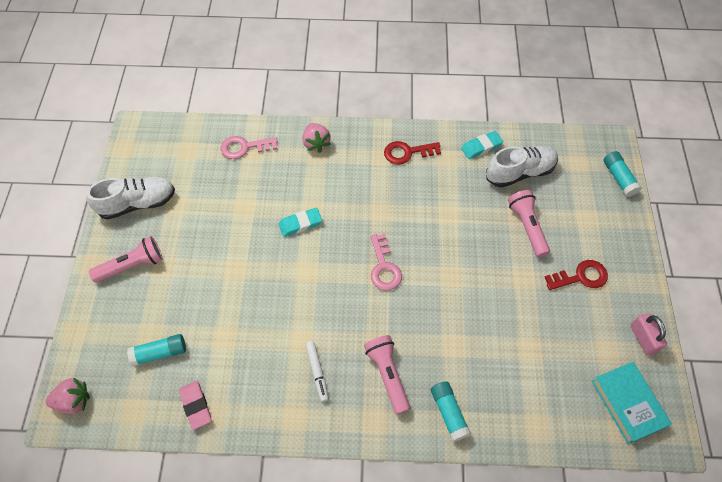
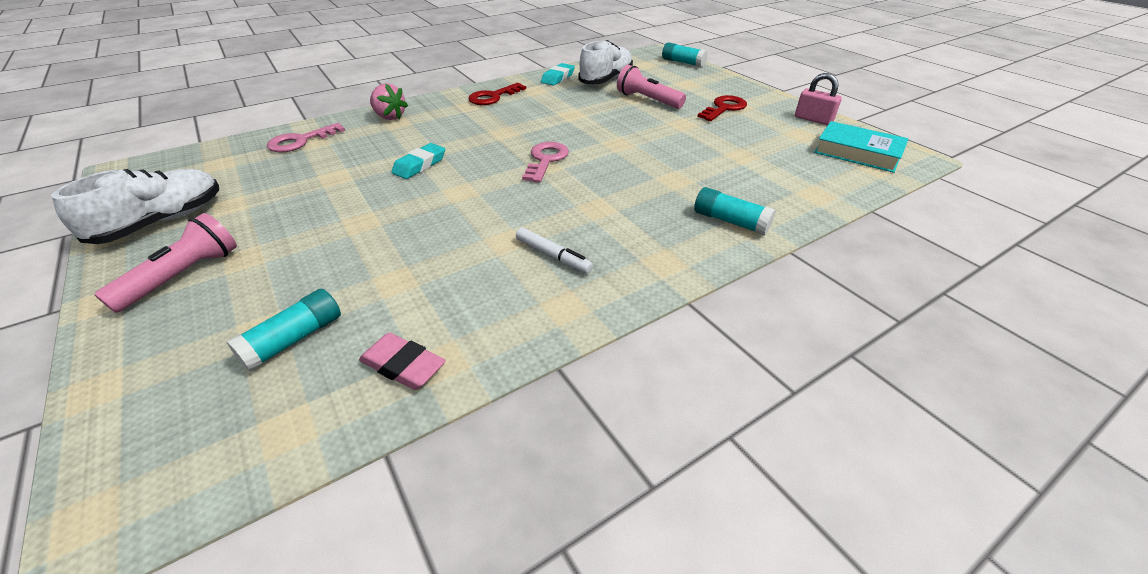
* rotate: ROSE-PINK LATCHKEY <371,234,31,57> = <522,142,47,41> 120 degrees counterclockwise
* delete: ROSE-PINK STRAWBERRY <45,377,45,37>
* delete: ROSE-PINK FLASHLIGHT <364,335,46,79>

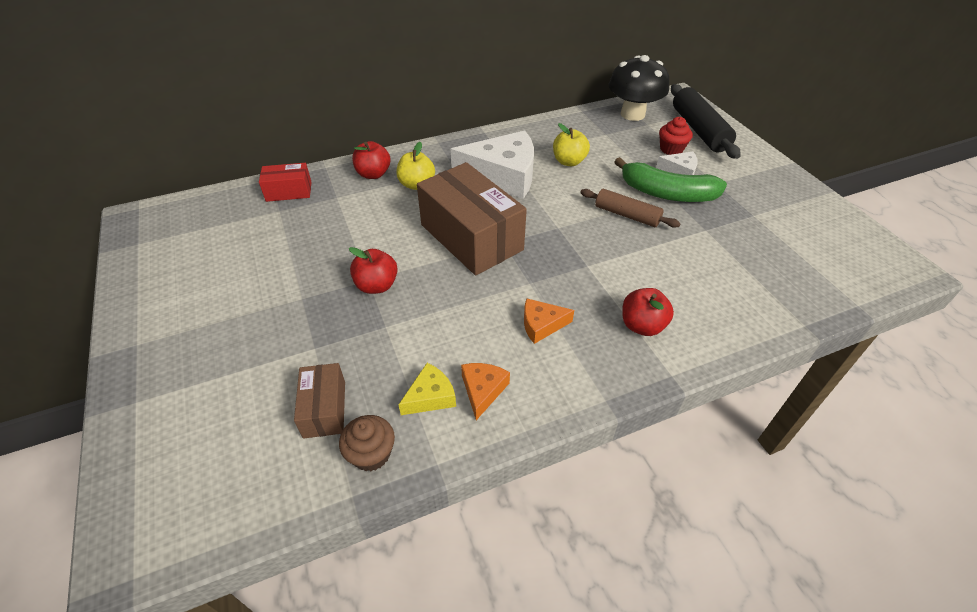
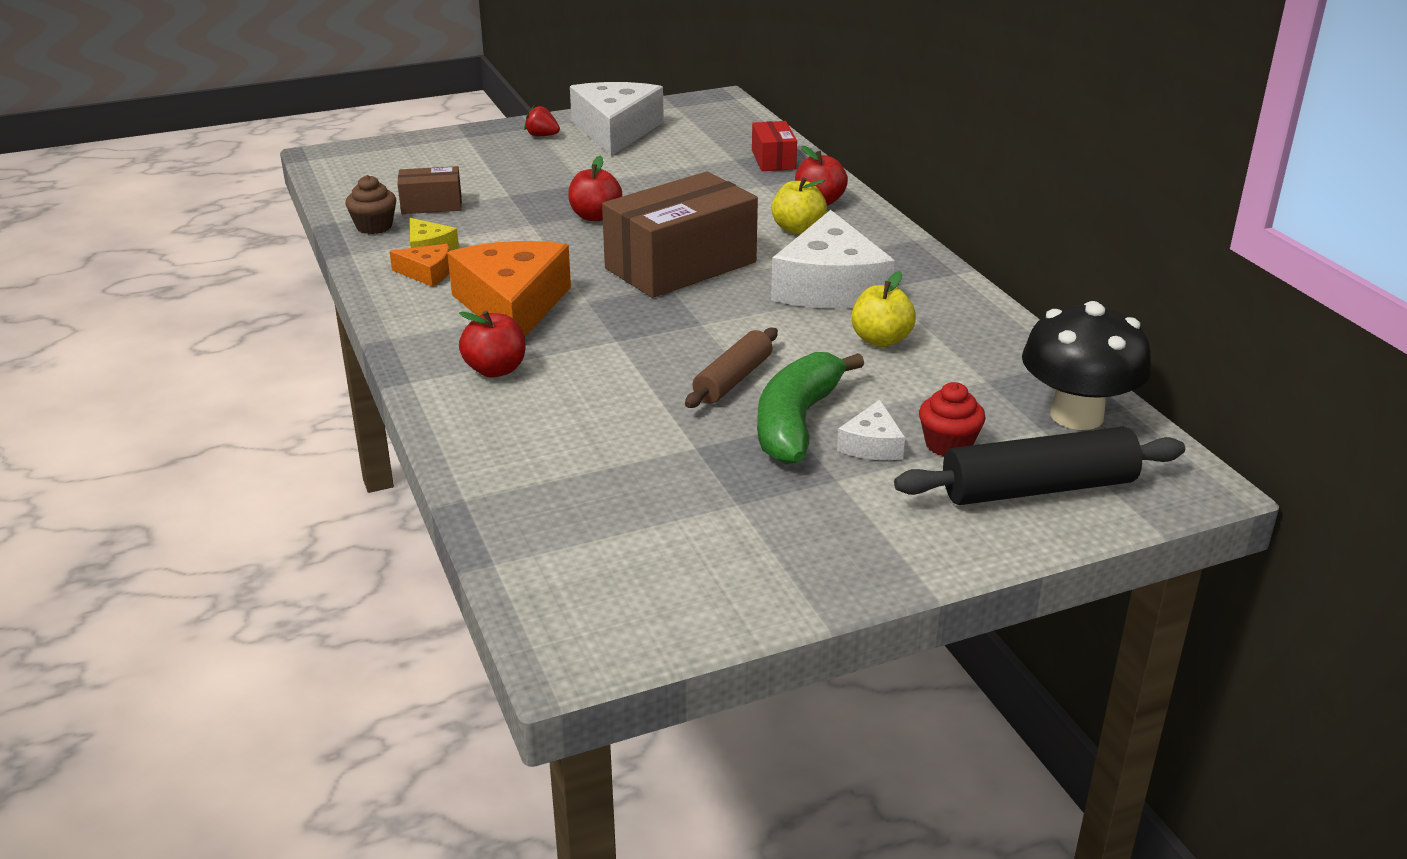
* resize: ORANGE CHEESE WEDGE <524,298,50,46> = <447,241,124,96> x2.16
* insert: CRIMSON STRAWBERRY <524,105,36,31>
* insert: SNOW-WHITE CHEESE WEDGE <570,82,94,74>

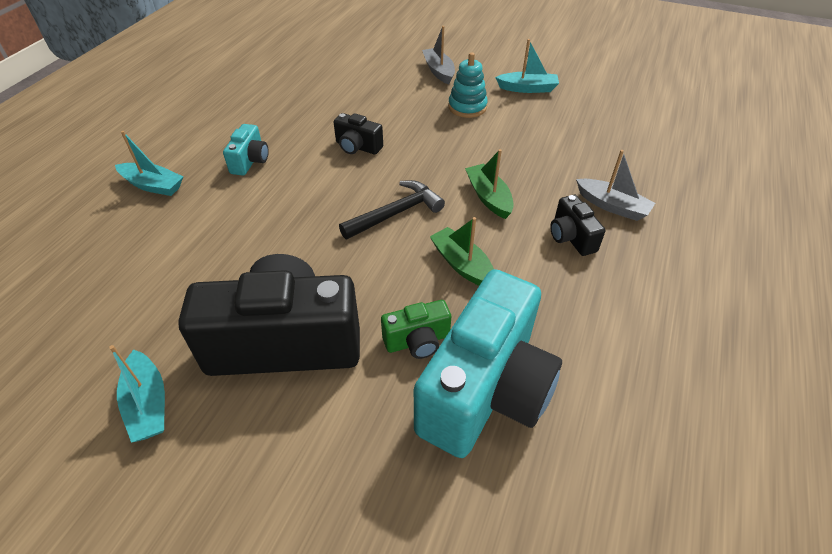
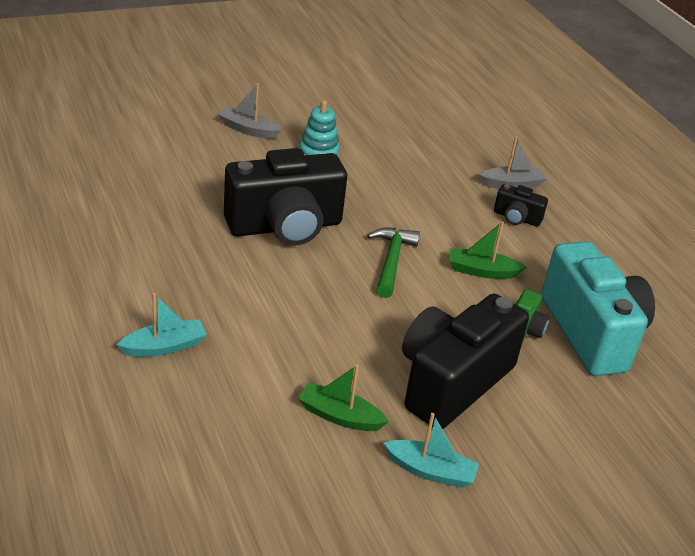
* resize: JET-BLACK CAMERA <334,113,49,41> = <224,148,123,97> x2.26
* move: EMERALD SAILBOAT <465,149,49,70> to <298,364,91,67>
* recolor: JET-BLACK CLAW HAMMER <339,180,106,59> to EMERALD CLAW HAMMER <367,228,53,70>
* delete: TURQUOISE CAMERA <223,124,46,52>
* delete: TURQUOISE SAILBOAT <495,39,64,54>

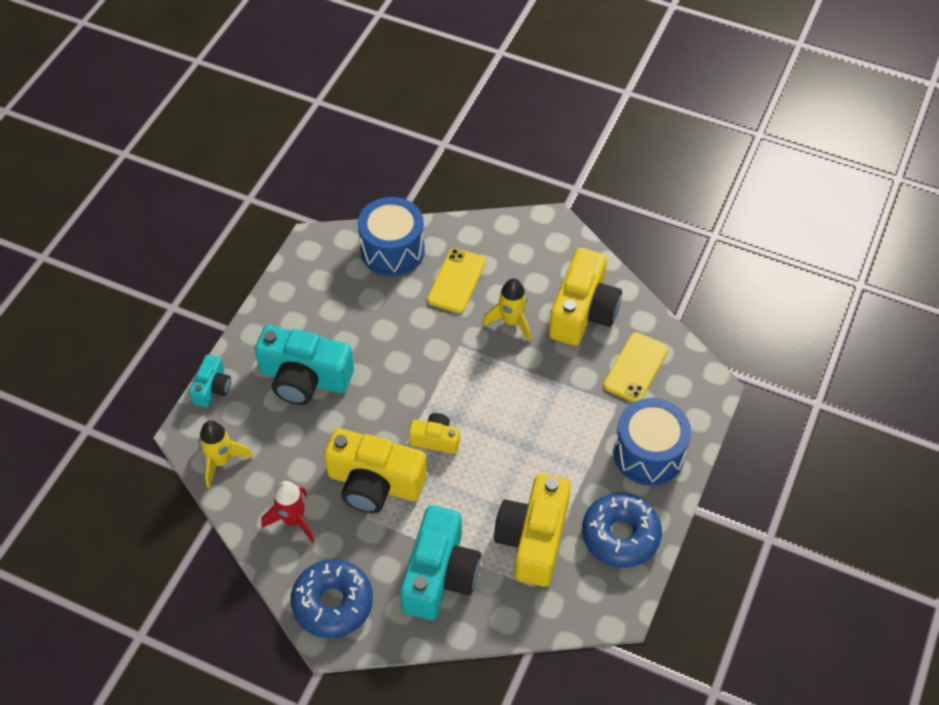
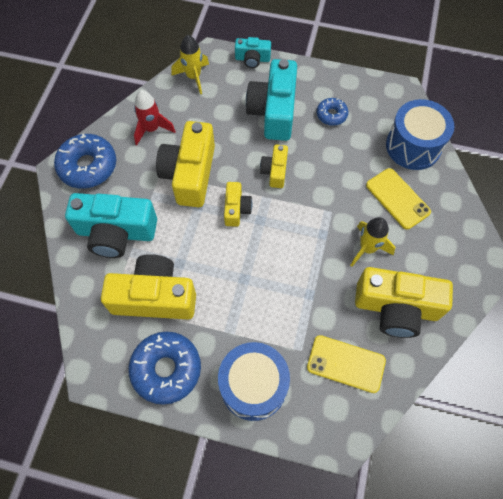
* insert: BRIGHT YELLOW CAMERA <260,144,28,44>
* insert: BLUE GLAZED DONUT <317,98,31,28>
* rotate: BRIGHT YELLOW MOBILE PHONE <427,248,59,65> = <366,168,65,62> 45 degrees clockwise

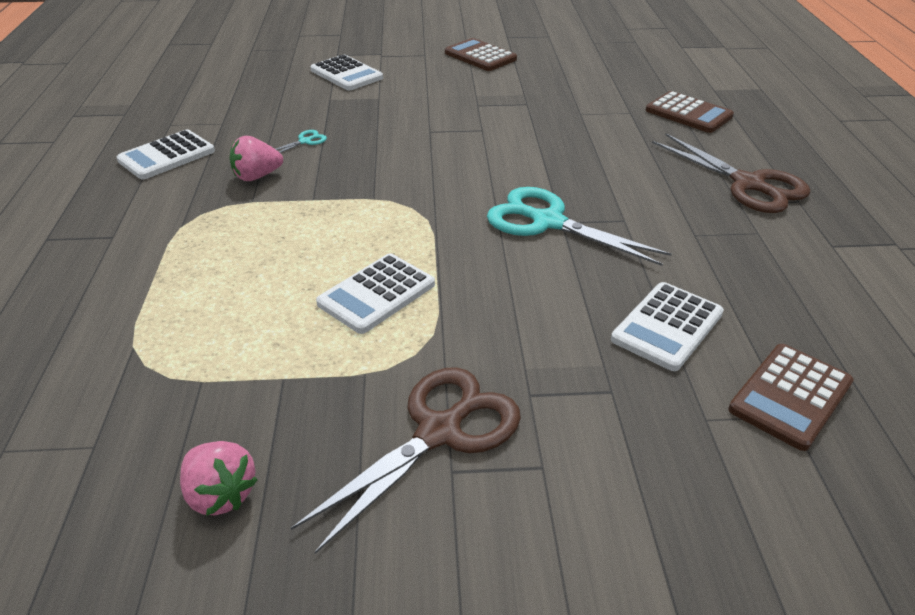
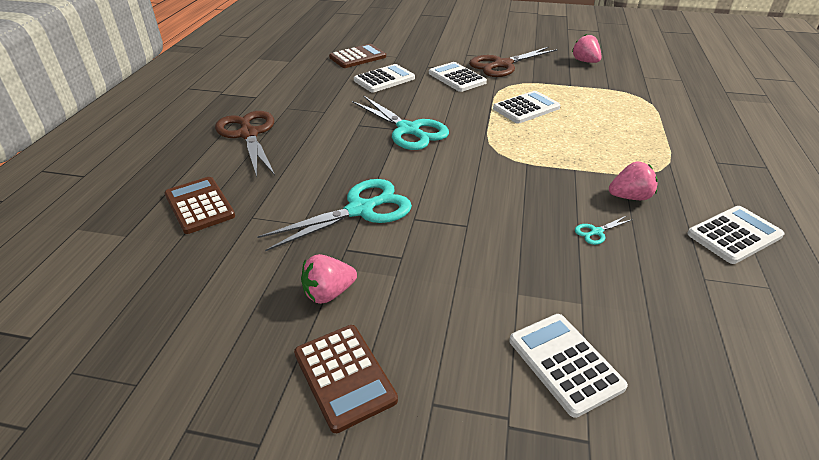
* insert: TURQUOISE SHEARS <257,179,155,72>
* insert: ROSE-PINK STRAWBERRY <301,254,56,50>
* insert: SNOW-WHITE ADDING MACHINE <429,62,58,30>

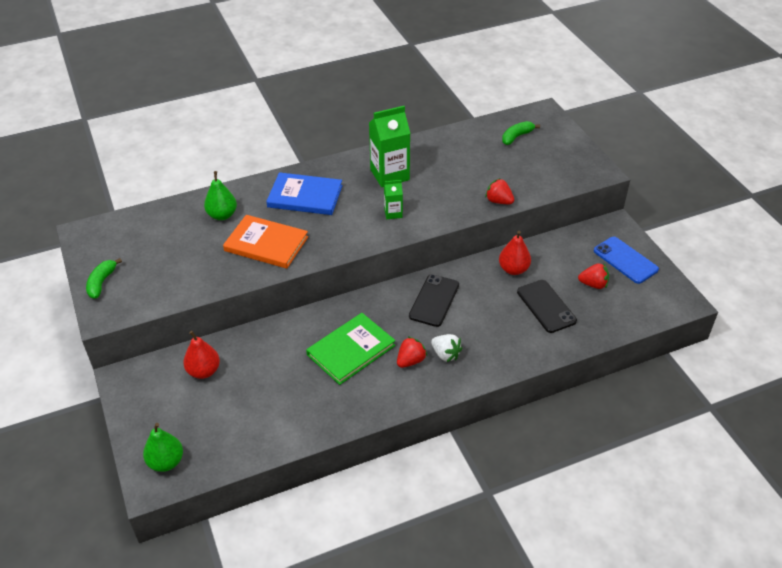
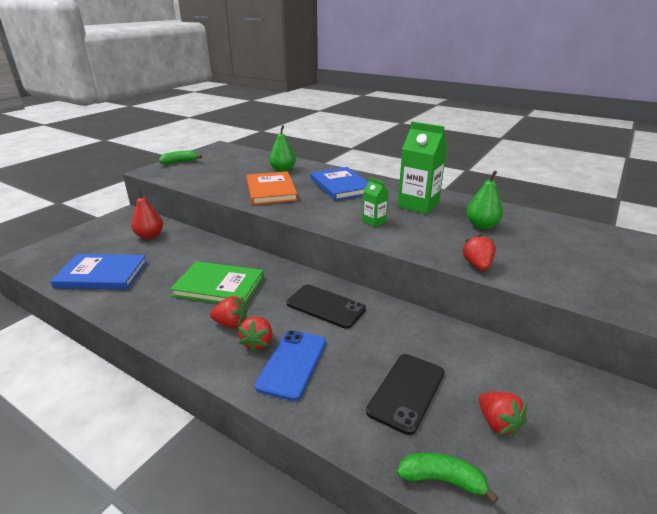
* insert: BLUE BOOK <51,254,96,35>
* recolor: SNOW-WHITE STRAWBERRY <431,334,31,28> to CRIMSON STRAWBERRY <238,316,34,36>
* move: BLUE MOBILE PHONE <594,237,65,47> to <255,330,71,71>
* rotate: JET-BLACK MOBILE PHONE <409,274,50,53> = <287,285,79,44> 45 degrees clockwise
* move: EMERALD BANANA FRUIT <502,121,38,24> to <397,452,101,51>
* move: EMERALD PEAR FRUIT <143,423,40,49> to <466,171,37,58>
* delete: CRIMSON PEAR FRUIT <499,231,32,44>

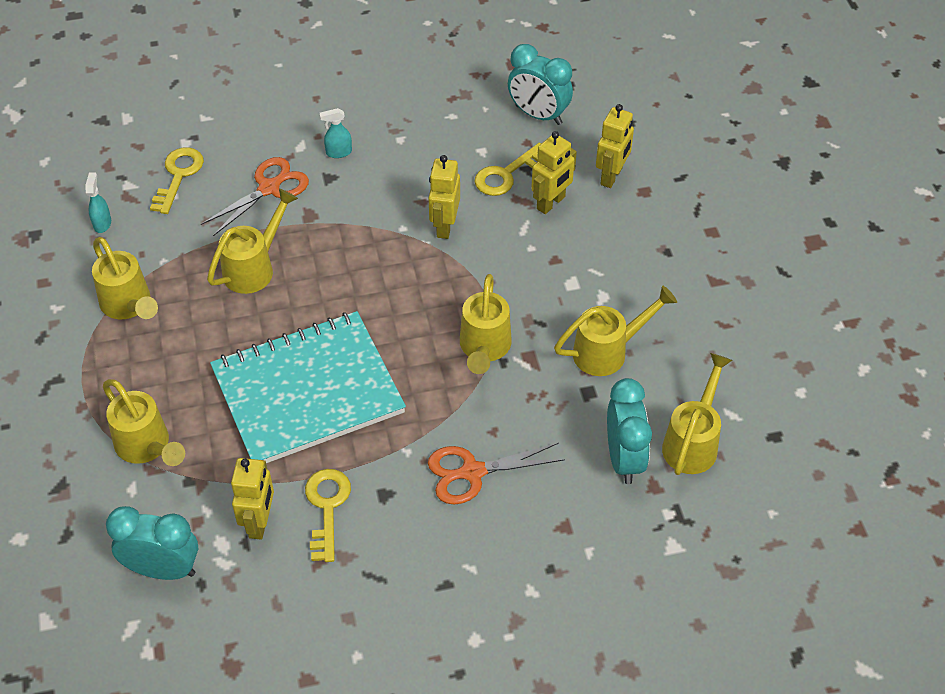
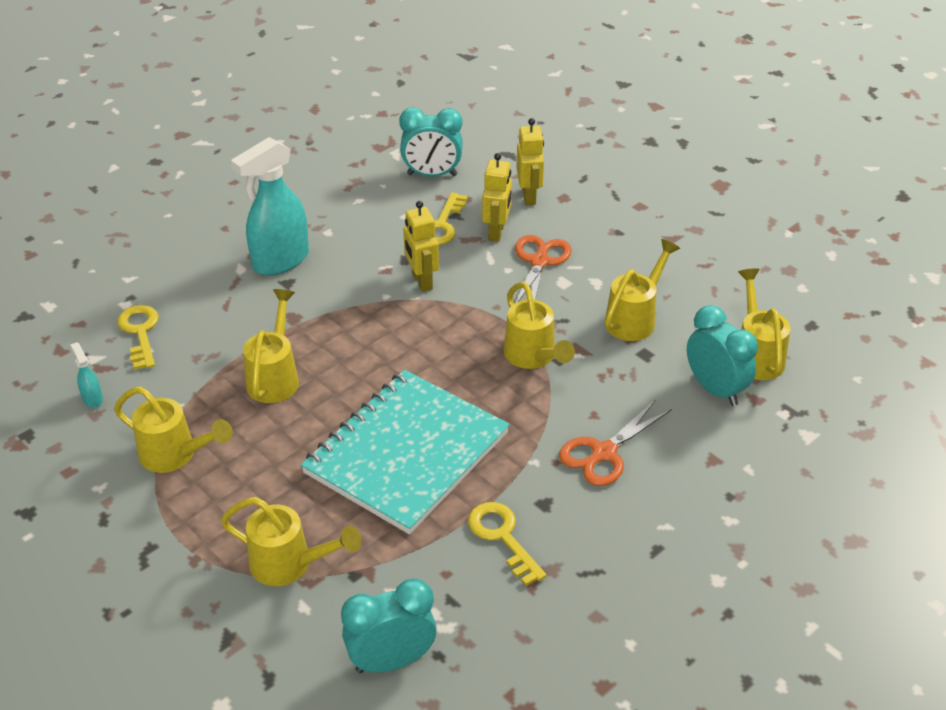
* resize: TURQUOISE SPRAYER <320,108,32,50> = <231,137,78,138> x2.40
* move: ORANGE SHEARS <201,157,108,79> to <515,235,57,67>
* delete: BRIGHT YELLOW TOY ROBOT <231,458,43,82>

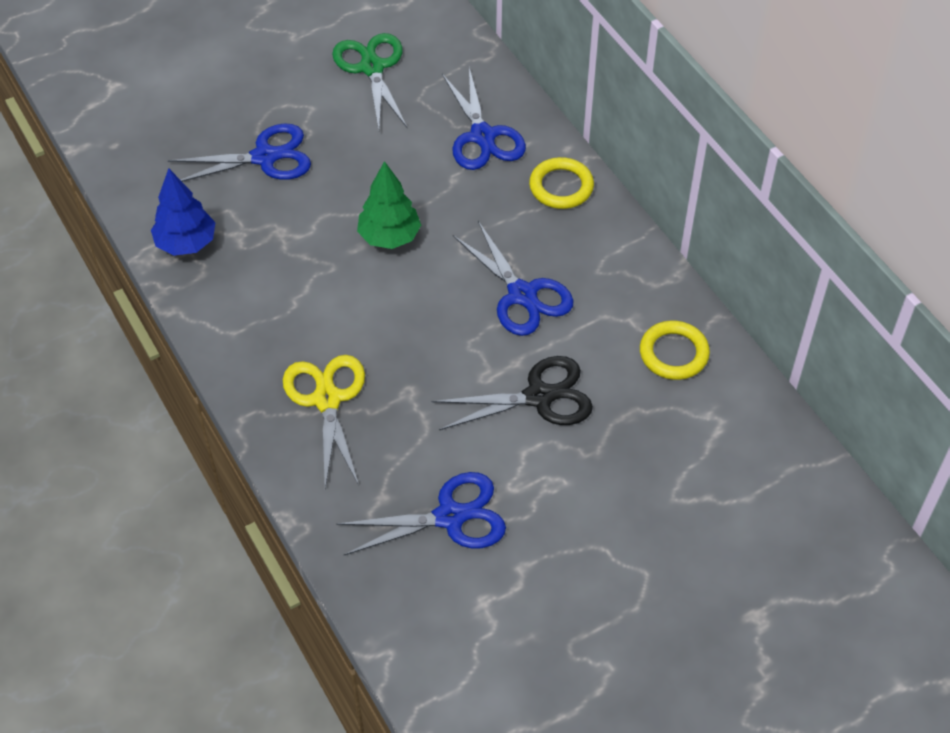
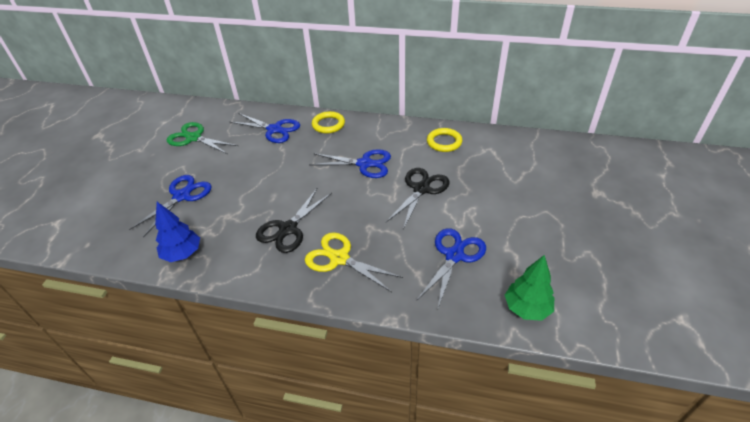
* insert: JET-BLACK SHEARS <256,189,76,64>
* move: EMERALD TOY TREE <357,161,64,88> to <505,255,49,66>

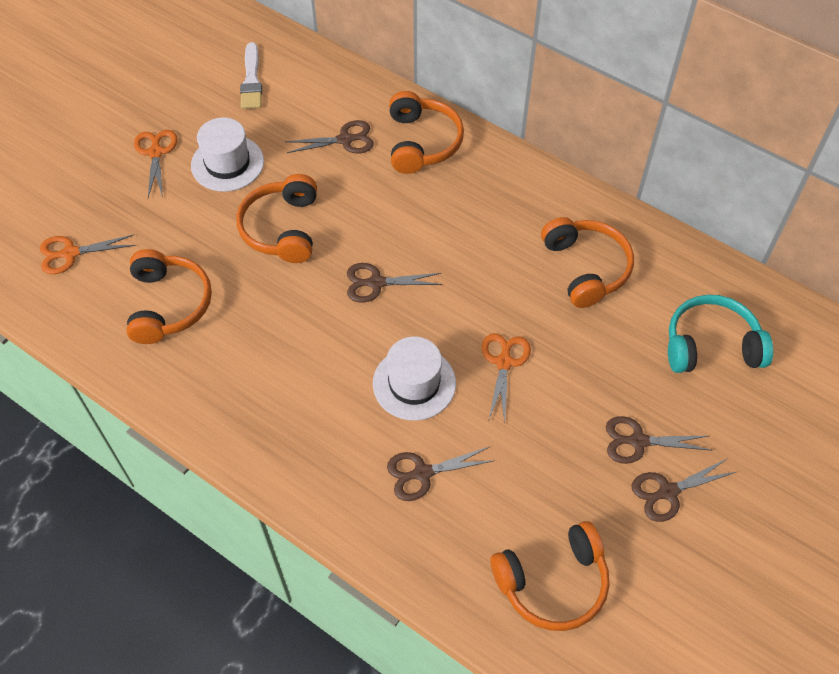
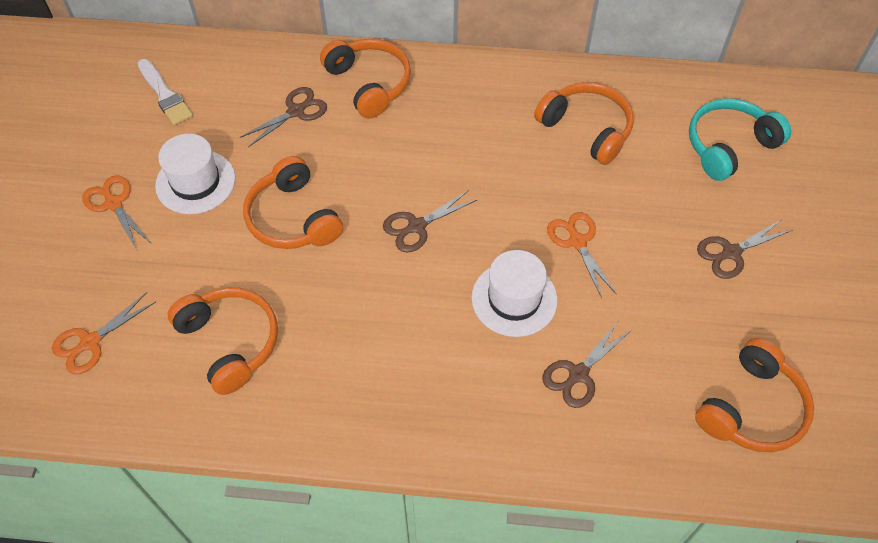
* delete: DARK BROWN SHEARS <632,458,104,64>

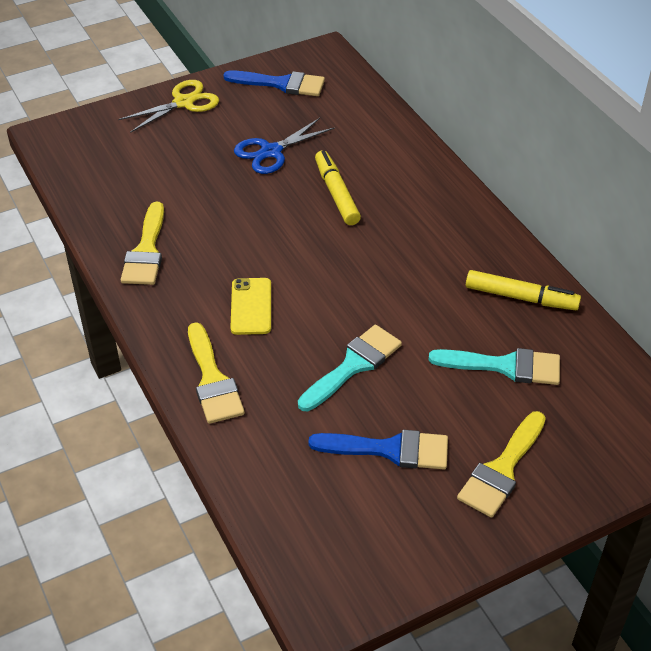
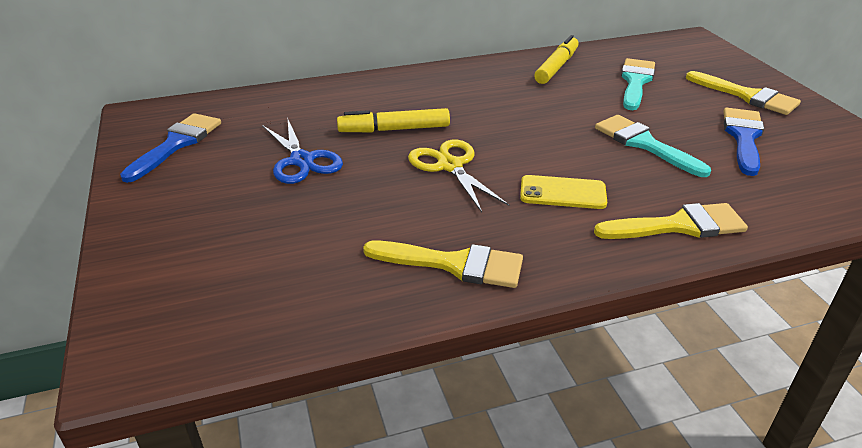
* move: BRIGHT YELLOW SHEARS <118,80,101,53> to <408,139,101,73>

